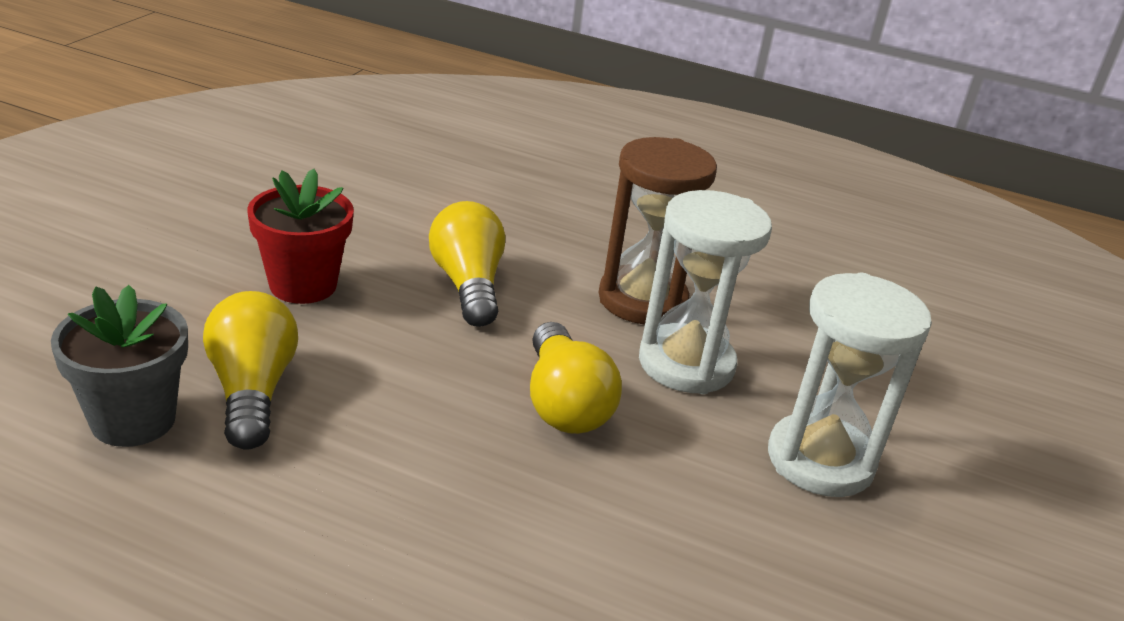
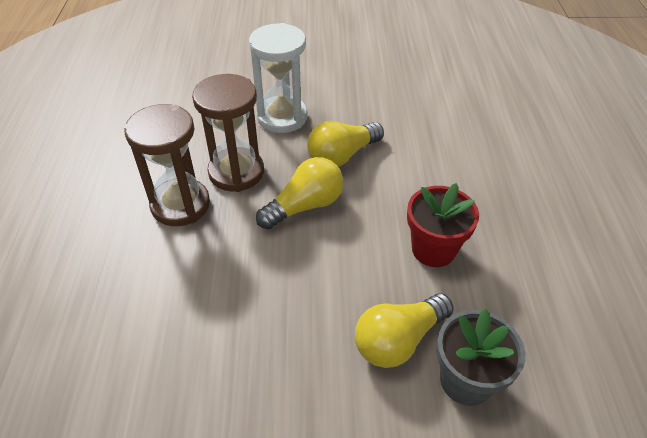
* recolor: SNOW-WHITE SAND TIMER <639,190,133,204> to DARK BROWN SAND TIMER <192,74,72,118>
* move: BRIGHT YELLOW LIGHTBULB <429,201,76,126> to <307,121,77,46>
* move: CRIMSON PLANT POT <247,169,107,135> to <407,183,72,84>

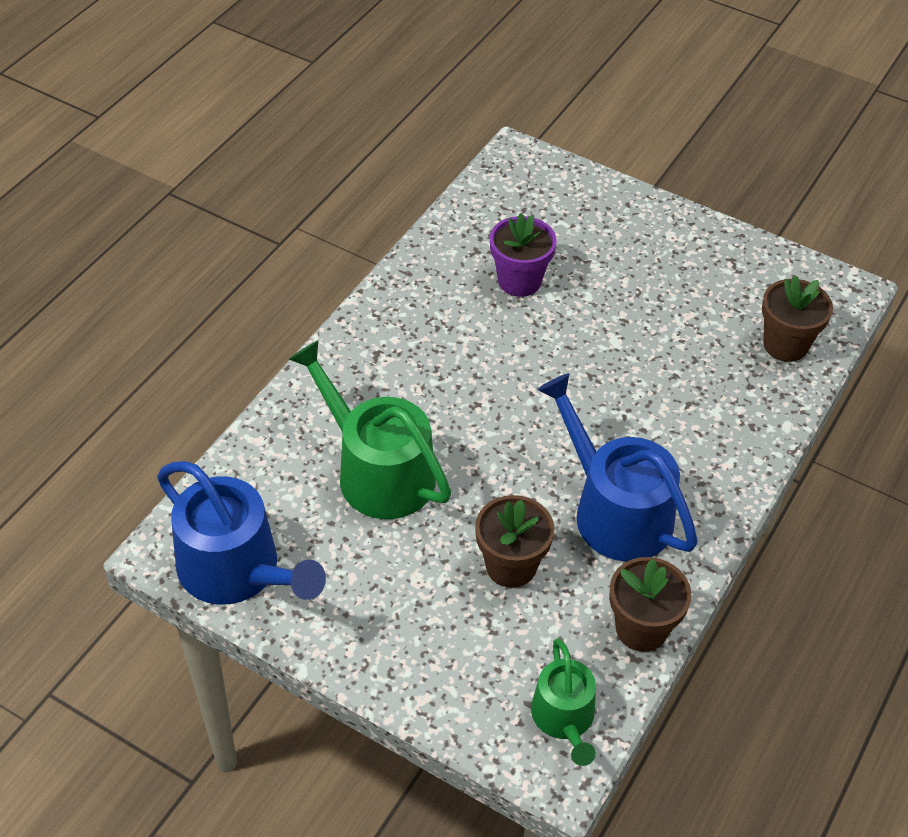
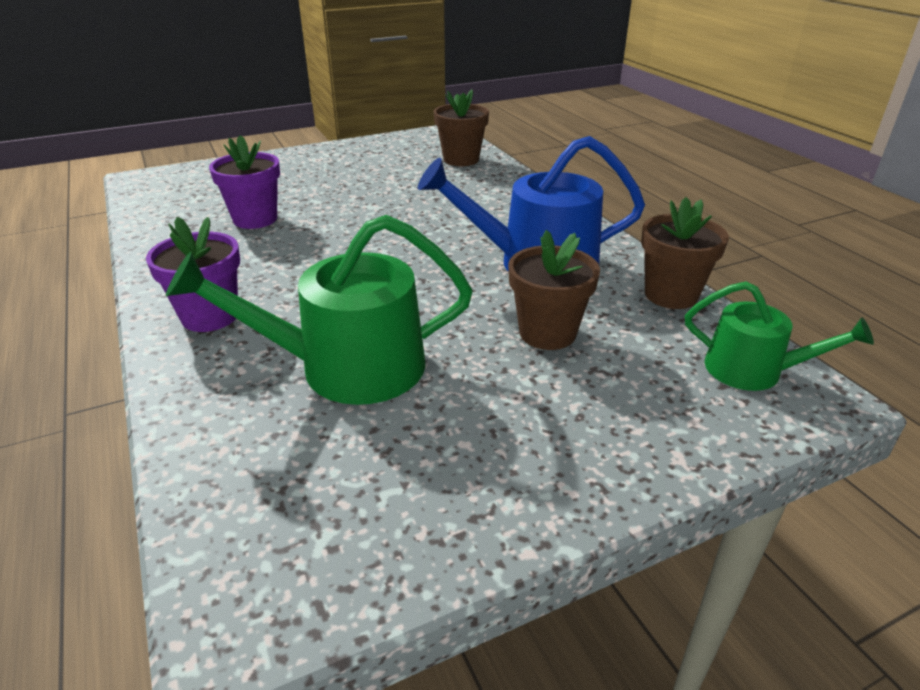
* insert: VIOLET PLANT POT <146,217,94,115>
* delete: BLUE WATERING POT <157,461,169,144>

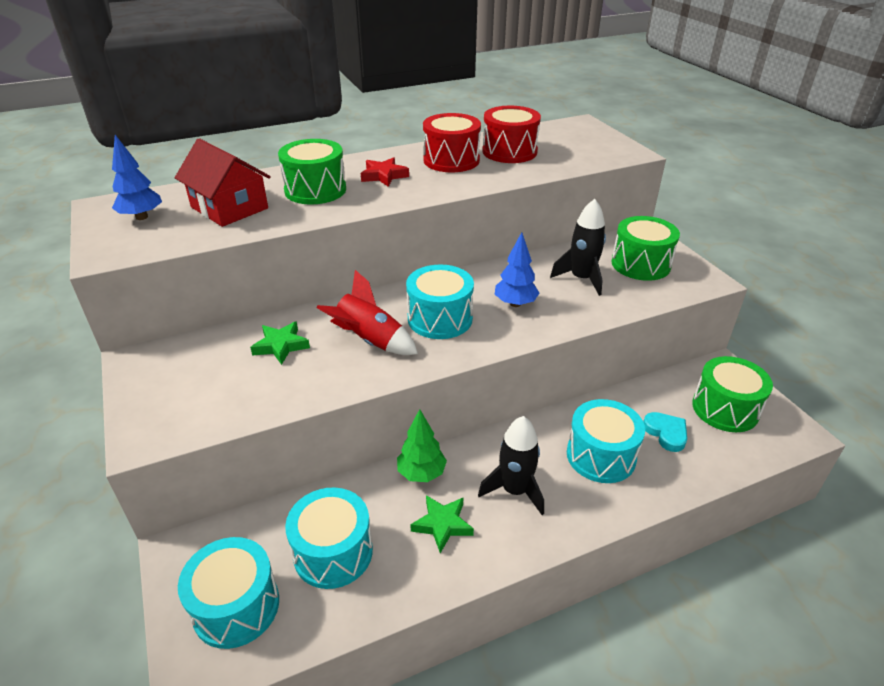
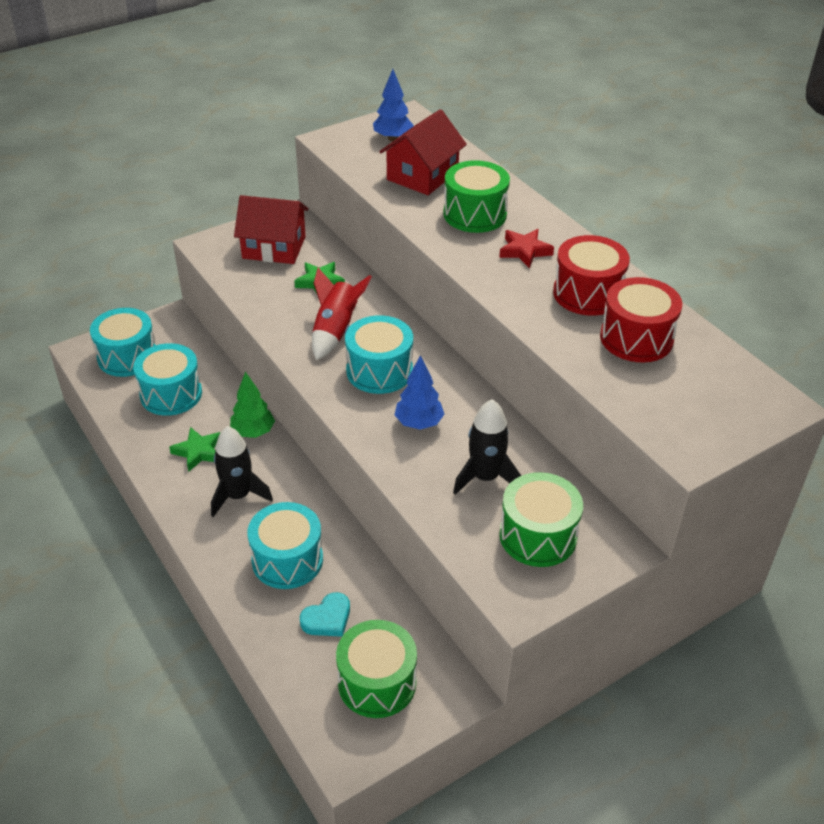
* insert: CRIMSON HOUSE <234,195,75,69>

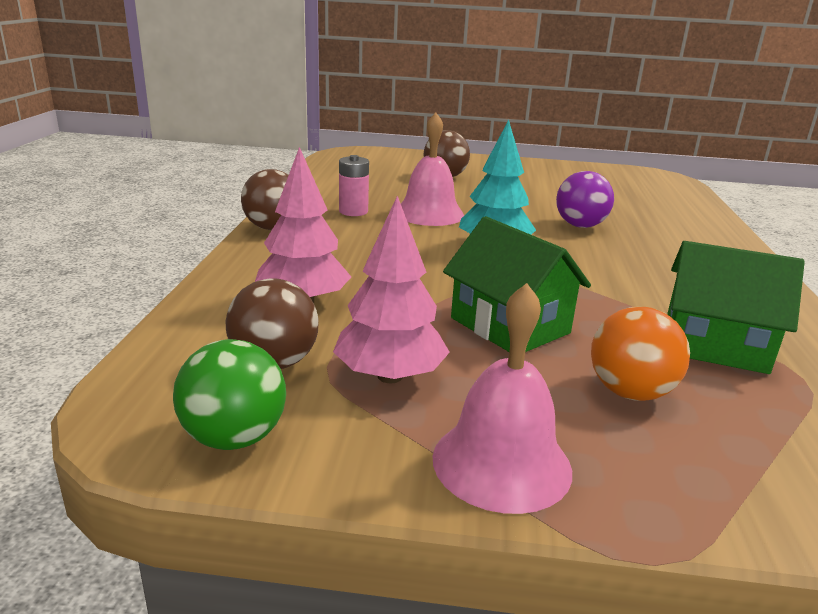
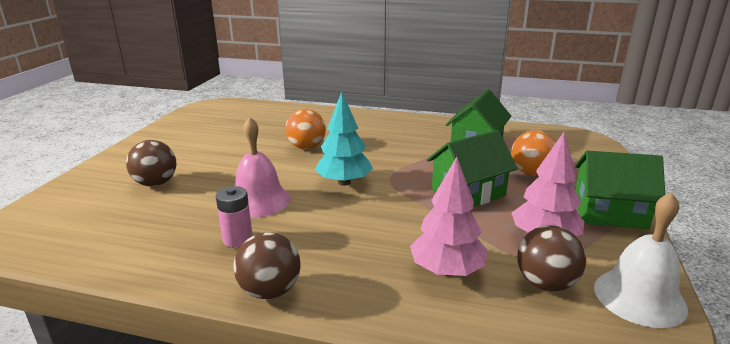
* recolor: VIOLET SPHERE <556,171,58,57> to ORANGE SPHERE <285,109,41,40>
* replace: ROSE-PINK BELL <433,283,139,231> to EMERALD HOUSE <574,151,91,78>
* replace: EMERALD SPHERE <173,339,113,111> to SNOW-WHITE BELL <594,192,94,136>

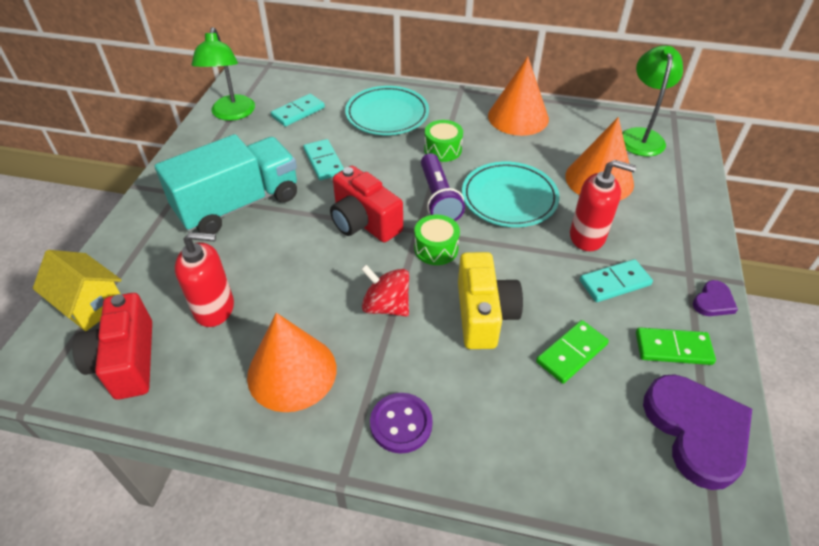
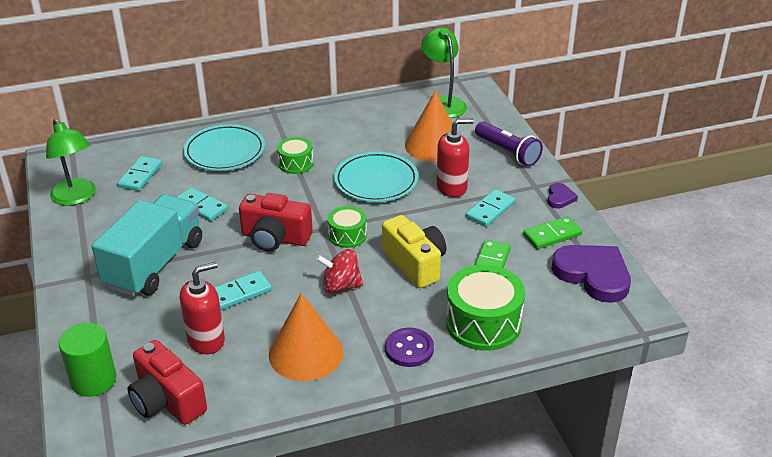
* replace: BRIGHT YELLOW HOUSE <33,250,89,81> to EMERALD CYLINDER SHAPE <59,323,57,74>
* insert: TURQUOISE DOMINO PIECE <214,271,58,39>
* insert: EMERALD DRUM <446,265,79,86>
* move: VIOLET FLASHLIGHT <421,153,44,68> to <475,121,68,45>
* delete: ORANGE CONE SHAPE <488,56,61,80>

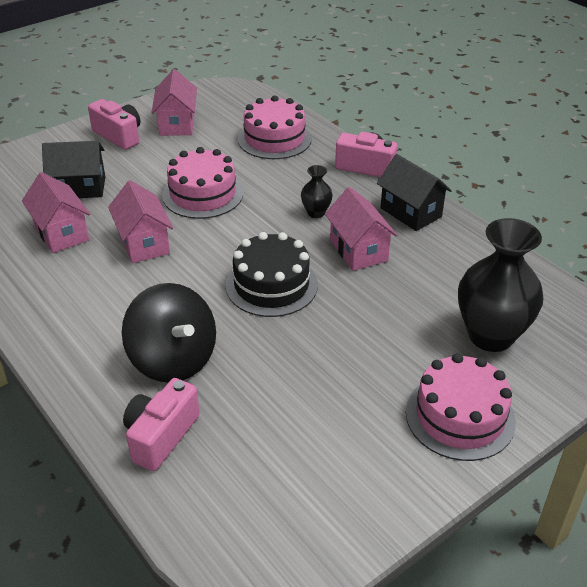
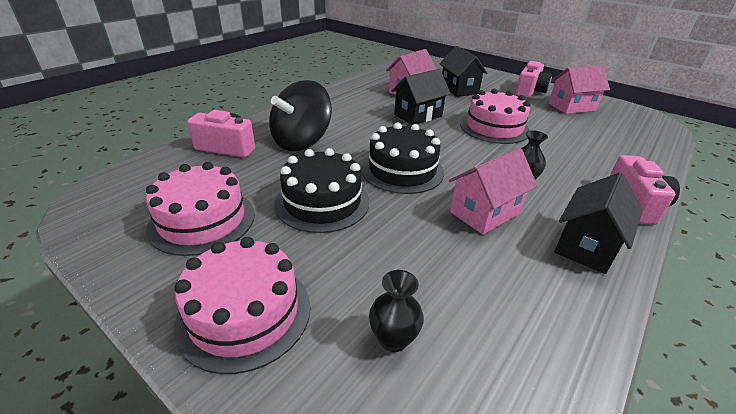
* move: ROSE-PINK CAKE <238,96,74,63> to <146,162,109,94>
* insert: JET-BLACK CAKE <274,148,95,85>
* resize: JET-BLACK VASE <458,218,85,134> = <369,270,55,82> x0.46
* recolor: ROSE-PINK HOUSE <108,180,65,83> to JET-BLACK HOUSE <391,69,60,56>

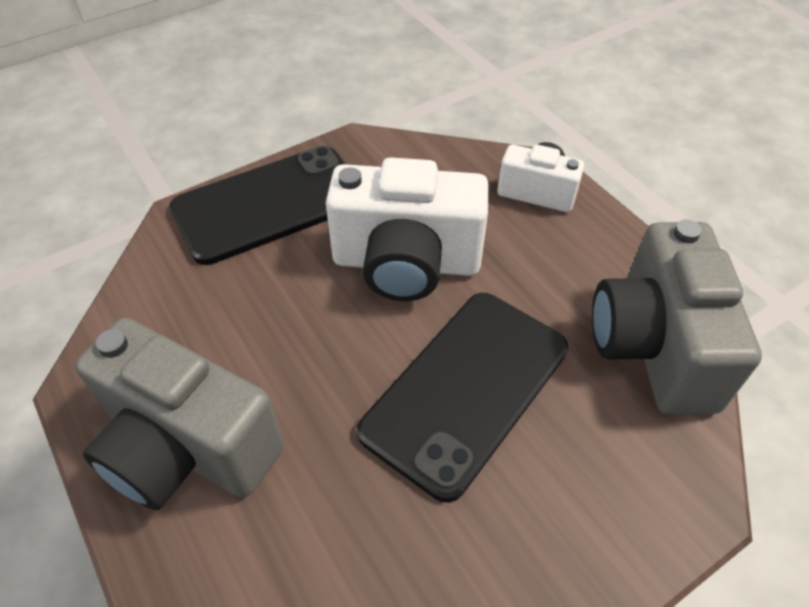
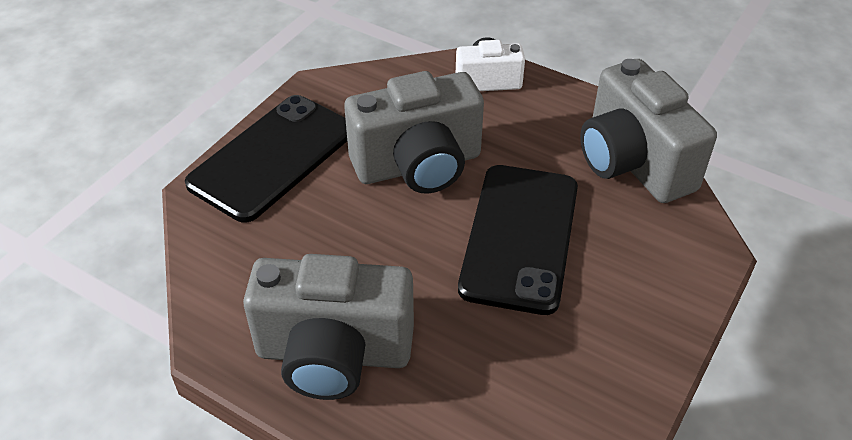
* recolor: SNOW-WHITE CAMERA <326,157,163,144> to GRAY CAMERA <344,71,140,123>

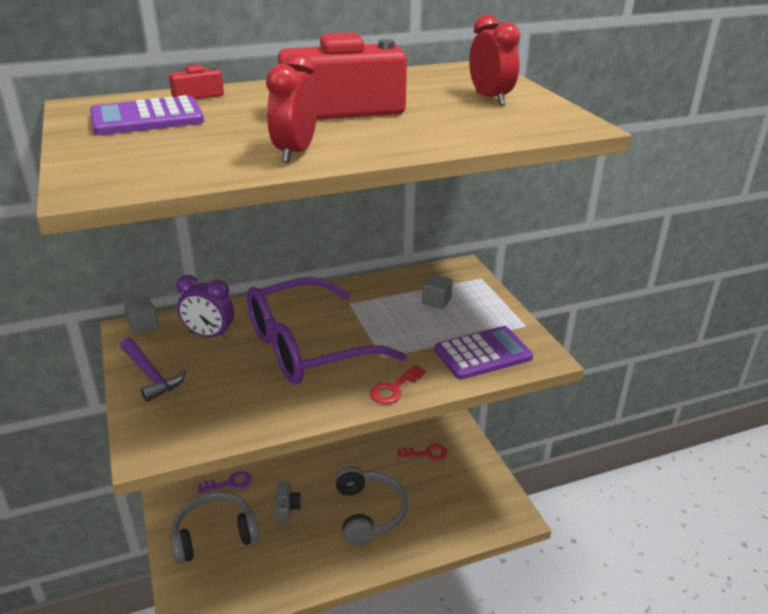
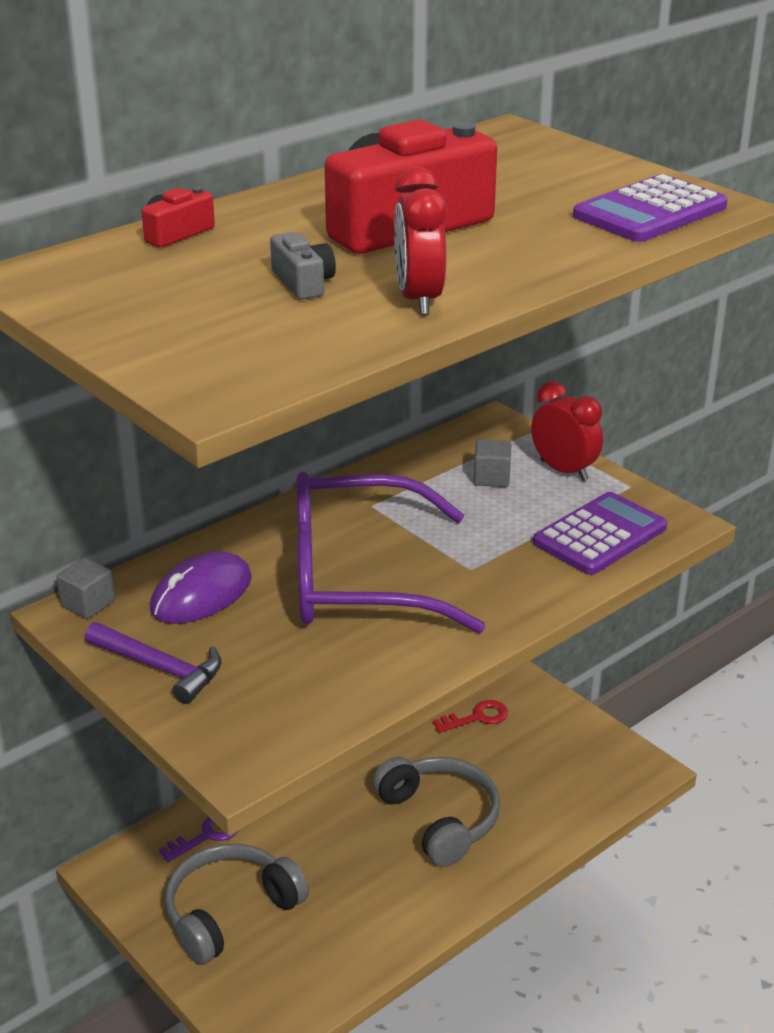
* replace: VIOLET CLOCK <176,275,58,64> to VIOLET MOUSE <150,551,102,73>
* move: GRAY CAMERA <275,481,26,41> to <270,232,66,68>
* rotate: VIOLET SPECTACLES <247,277,160,107> = <297,472,188,161> 45 degrees clockwise
* move: CRIMSON CLOCK <469,14,51,91> to <531,381,72,100>
* move: VIOLET ADDING MACHINE <90,95,114,40> to <573,174,155,68>
* delete: CRIMSON LATCHKEY <370,365,56,39>

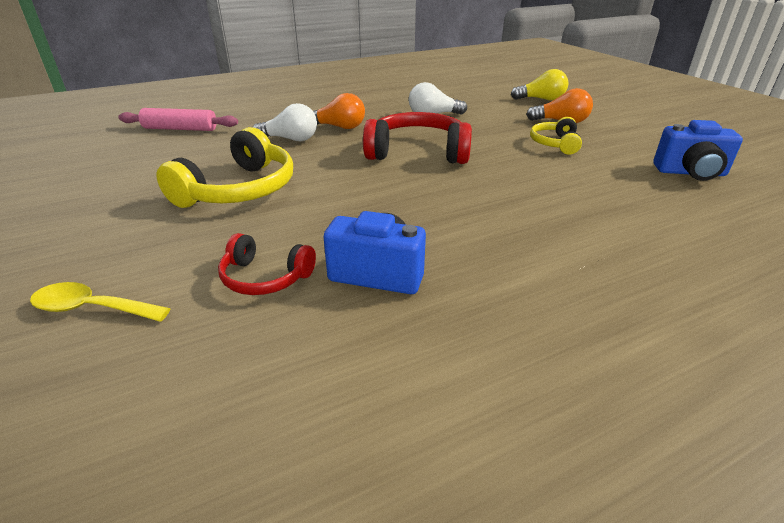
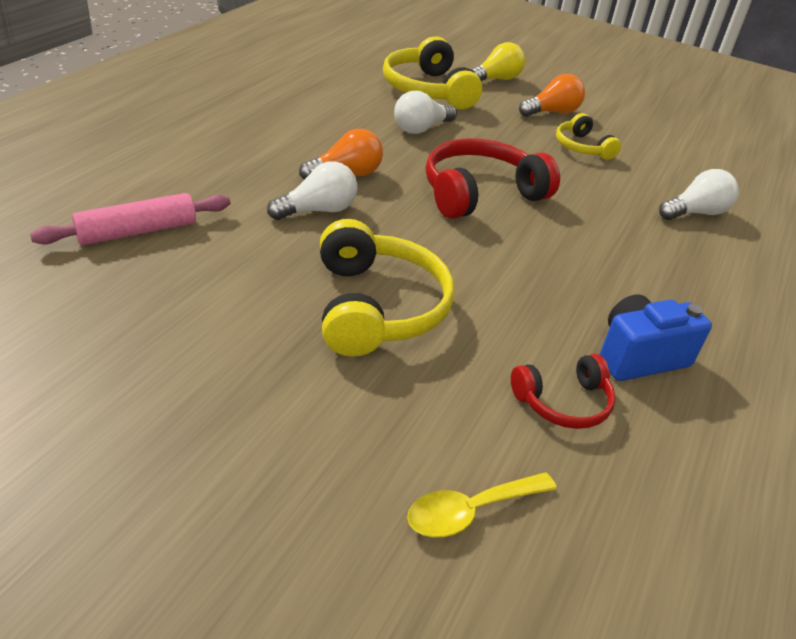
* insert: BRIGHT YELLOW HEADPHONES <383,36,99,74>
* insert: SNOW-WHITE LIGHTBULB <659,169,80,51>
* delete: BLUE CAMERA <653,120,90,61>

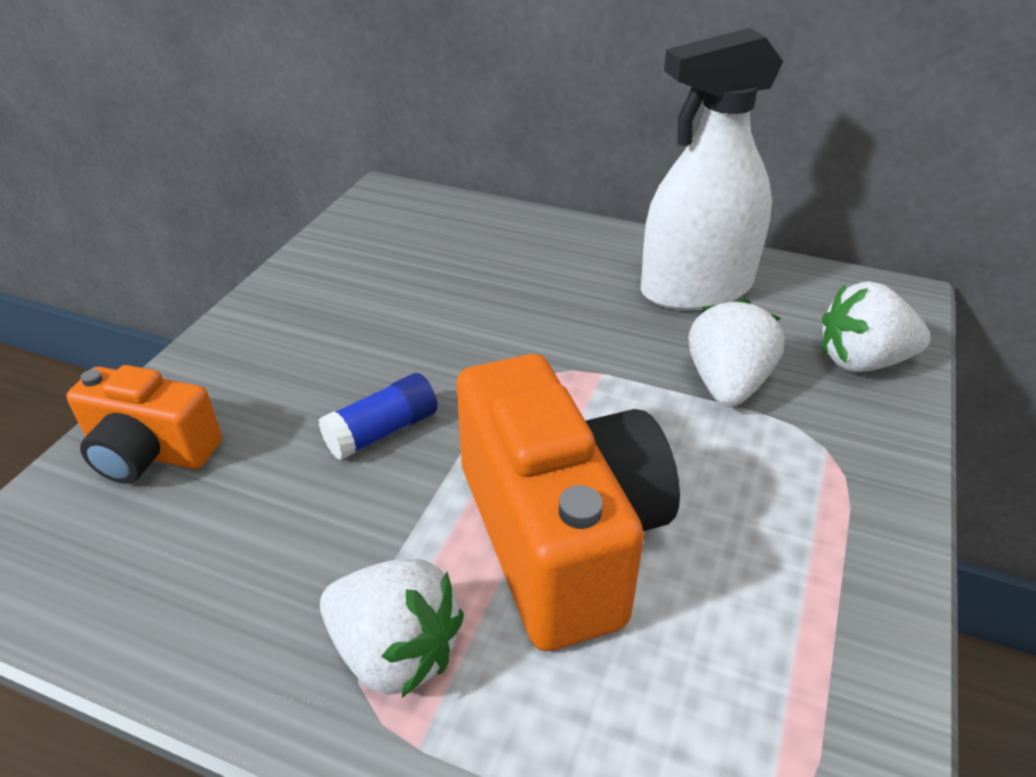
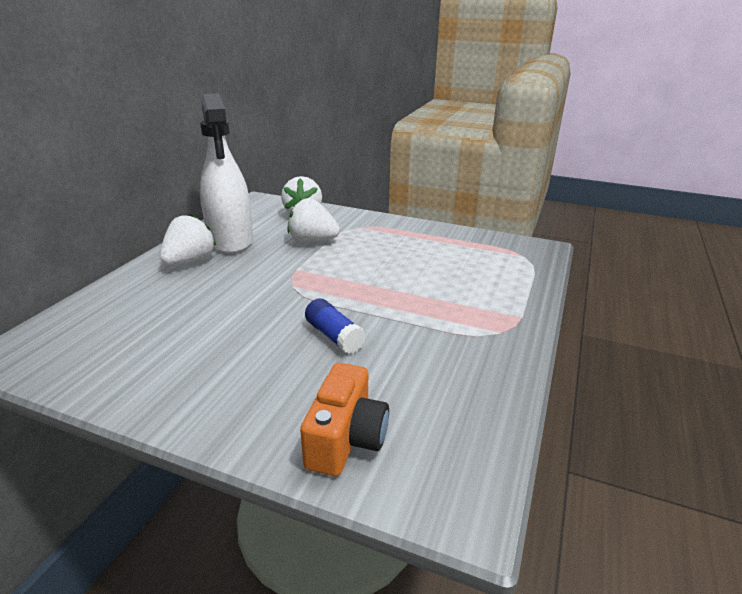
* move: SNOW-WHITE STRAWBERRY <320,559,144,138> to <160,214,56,52>
* delete: ORANGE CAMERA <457,354,223,297>

